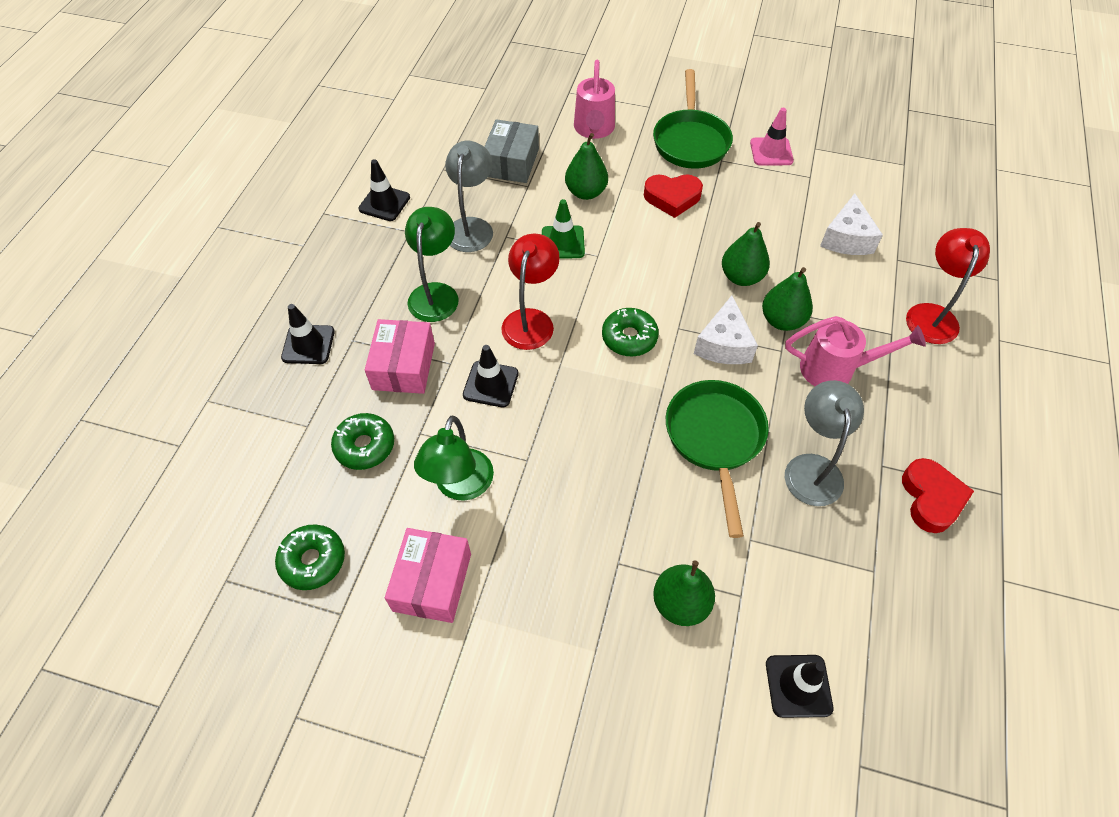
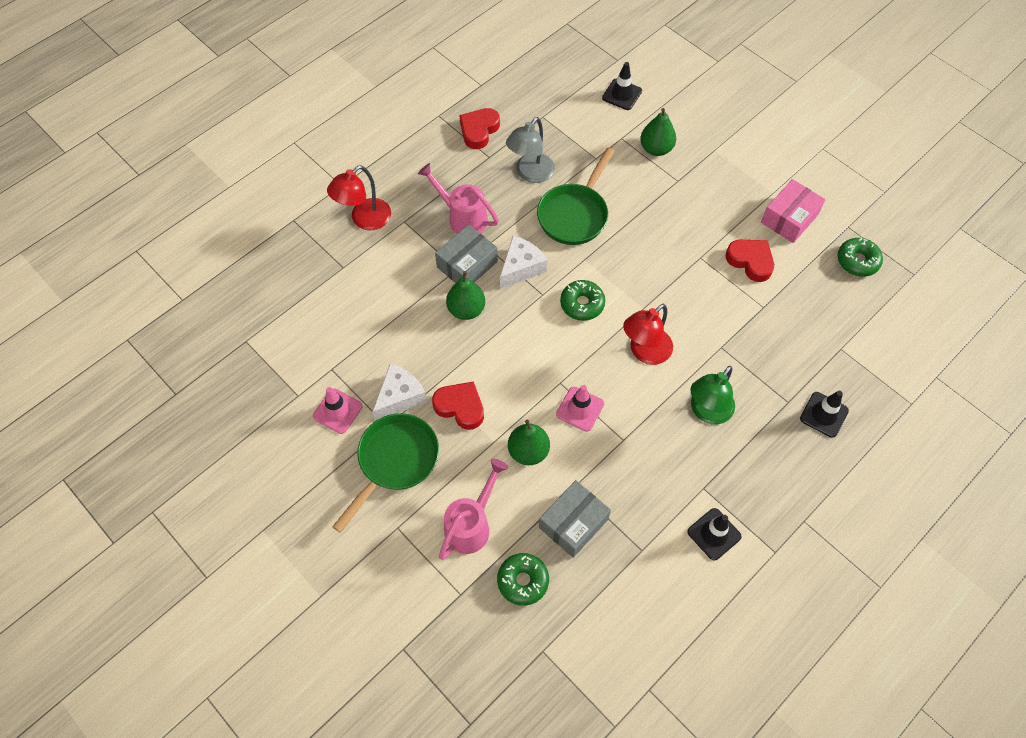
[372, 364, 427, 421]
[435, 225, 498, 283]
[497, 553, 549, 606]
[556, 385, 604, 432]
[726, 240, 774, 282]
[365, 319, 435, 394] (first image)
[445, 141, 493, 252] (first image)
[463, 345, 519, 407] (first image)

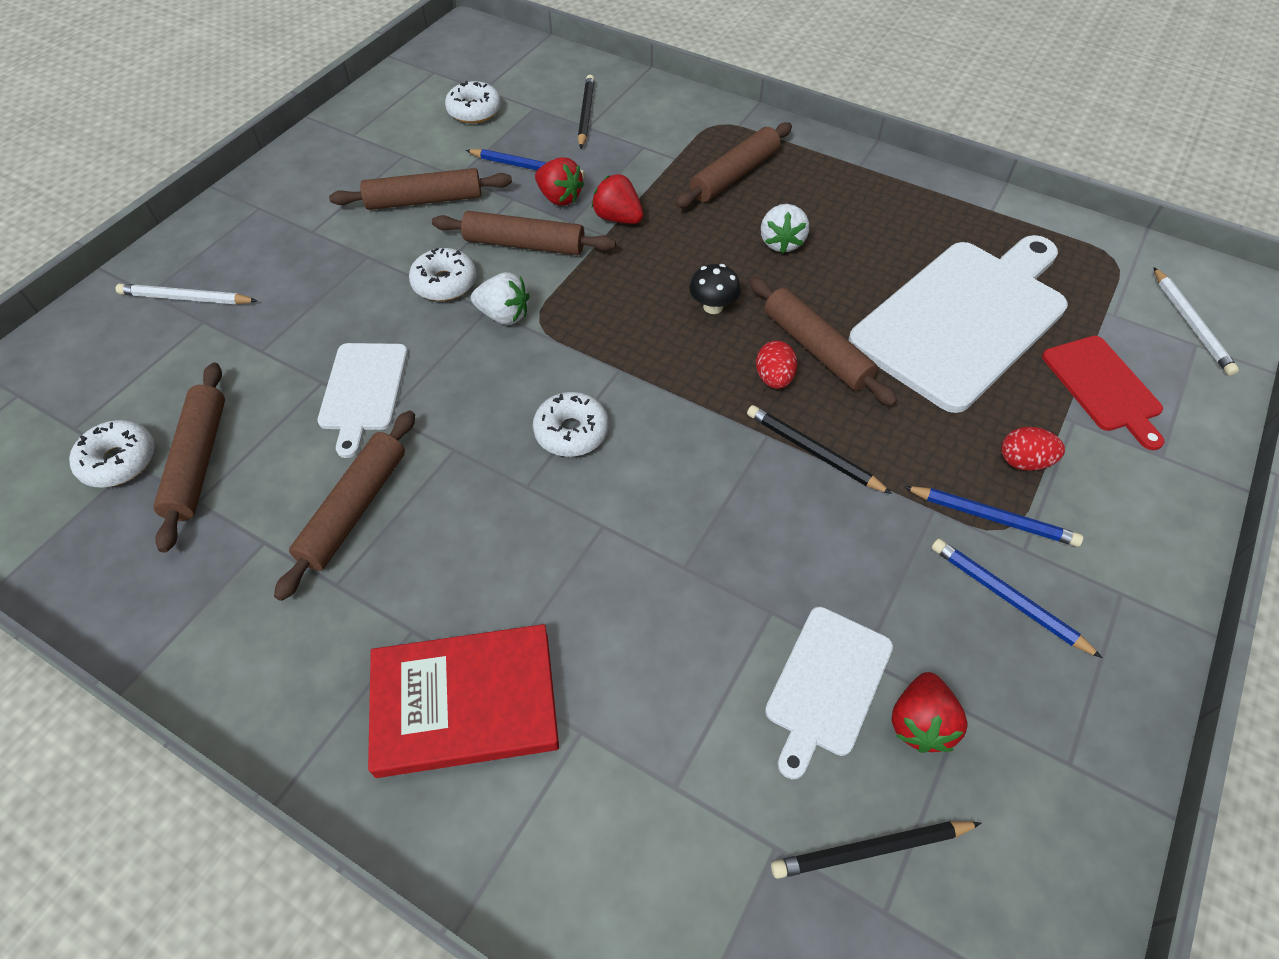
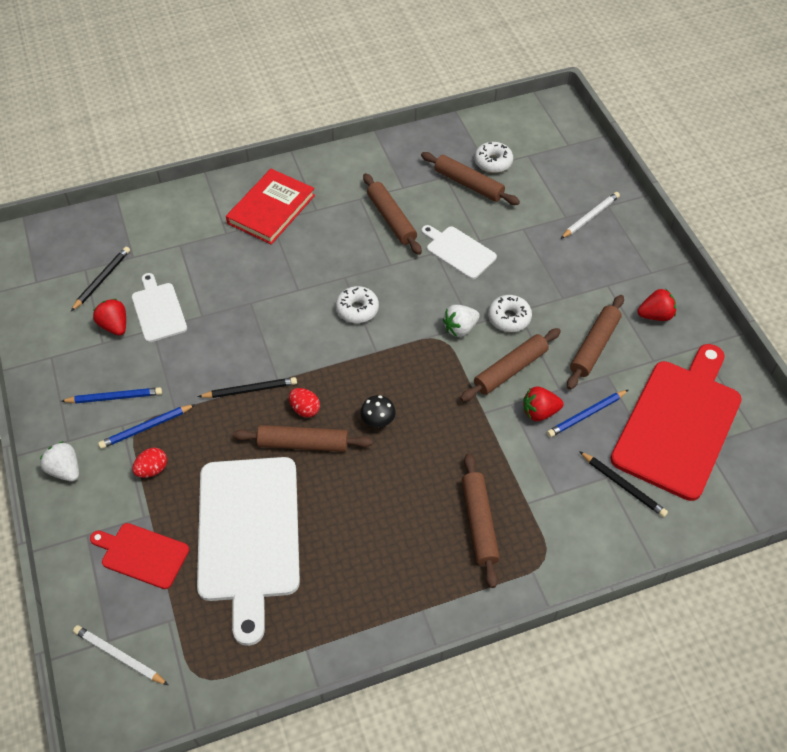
[40, 441, 79, 482]
[610, 344, 742, 501]
[638, 289, 676, 321]

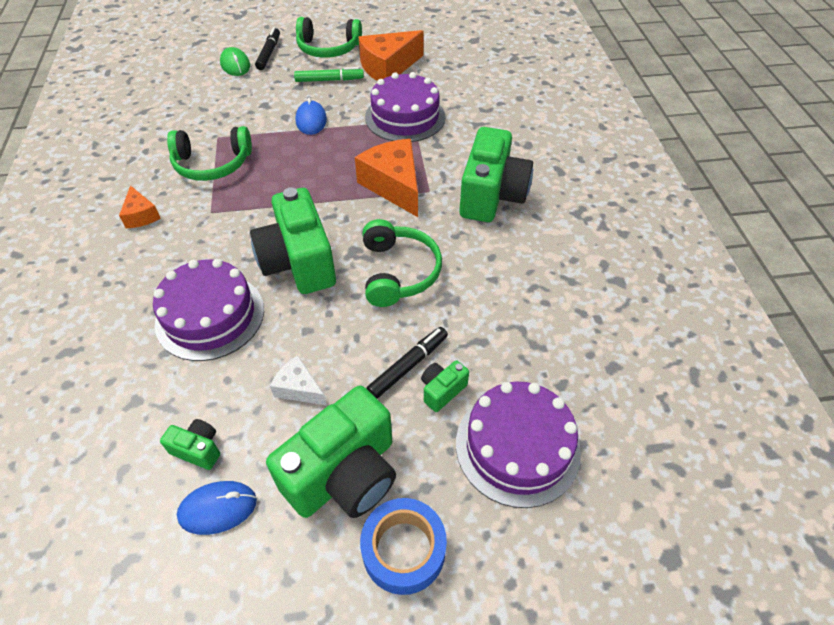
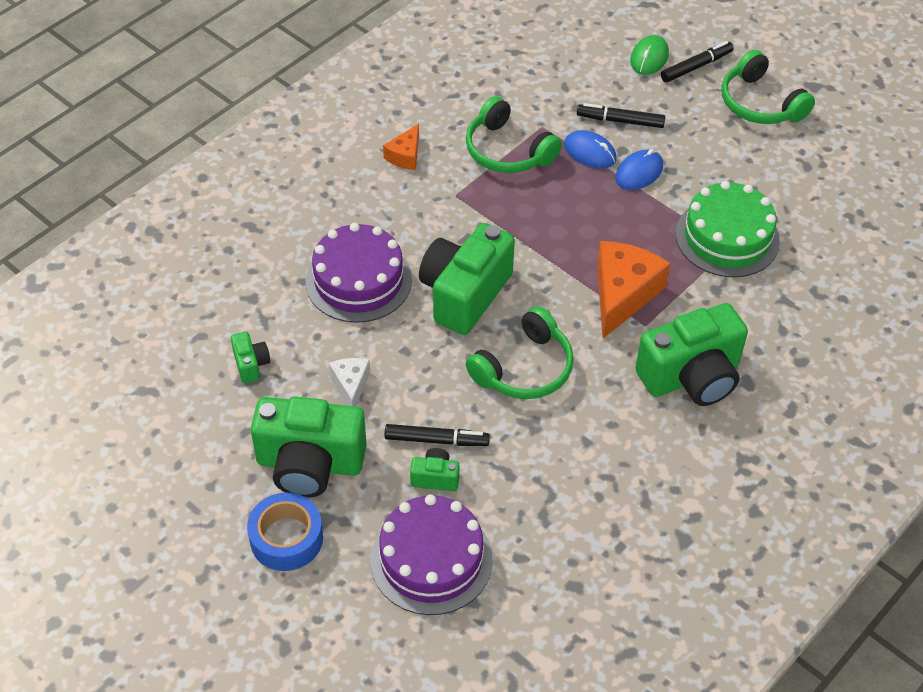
[564, 130, 616, 168]
[577, 103, 665, 128]
[676, 181, 780, 277]
[294, 67, 364, 82] (first image)
[359, 30, 424, 81] (first image)

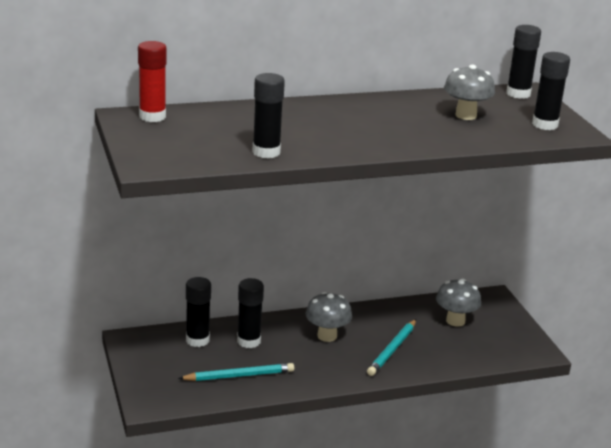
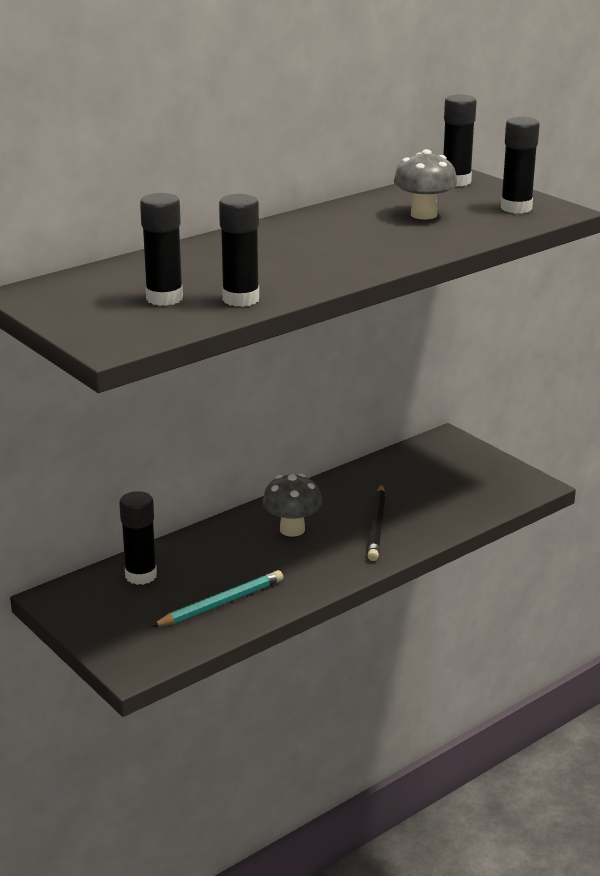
[140, 193, 183, 306]
[368, 484, 386, 561]
[138, 41, 167, 122] (first image)
[436, 279, 481, 327] (first image)

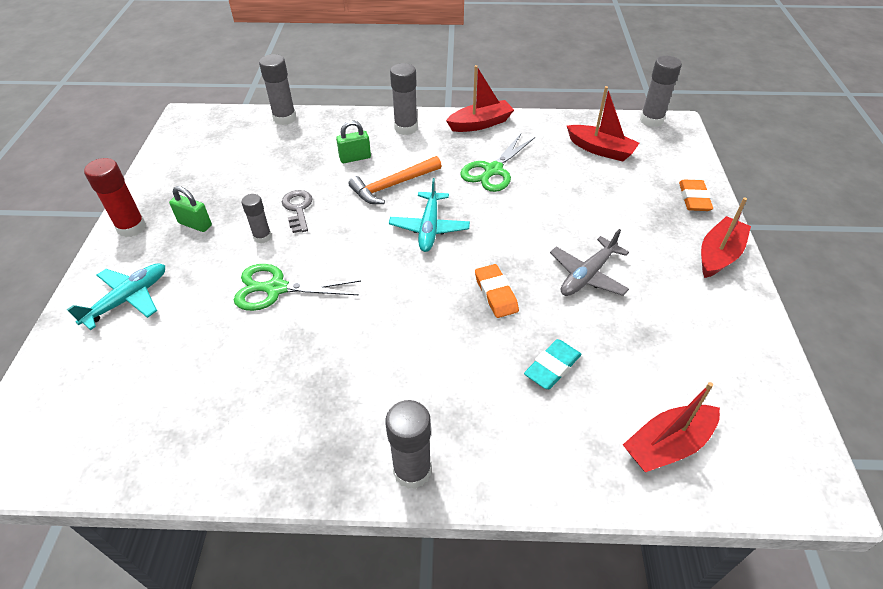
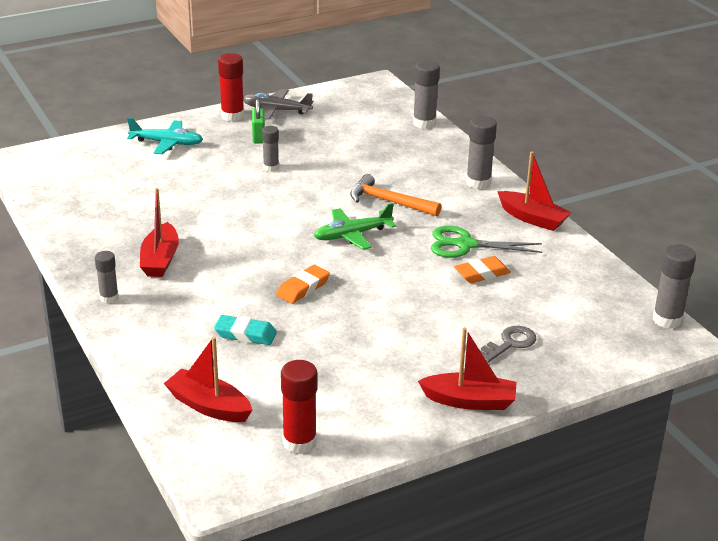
[95, 251, 119, 303]
[140, 188, 179, 277]
[243, 89, 313, 120]
[281, 360, 317, 454]
[314, 203, 396, 250]
[454, 256, 511, 283]
[480, 326, 536, 363]
[234, 264, 361, 311] (first image)
[336, 121, 371, 163] (first image)

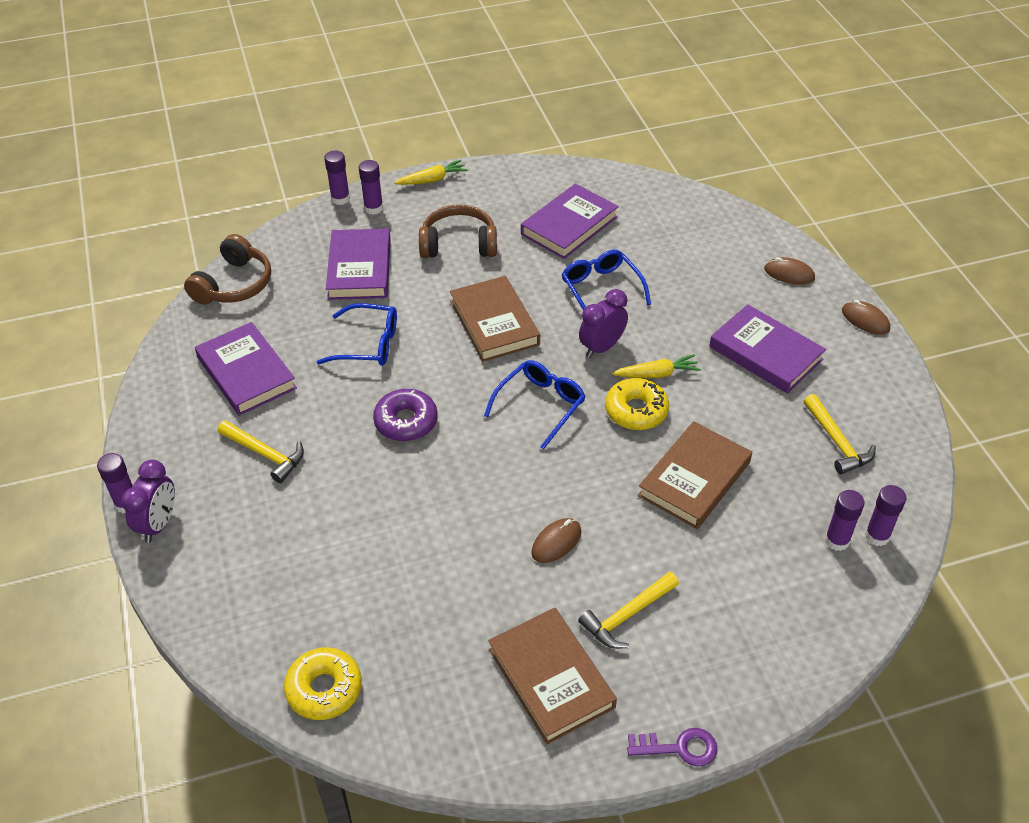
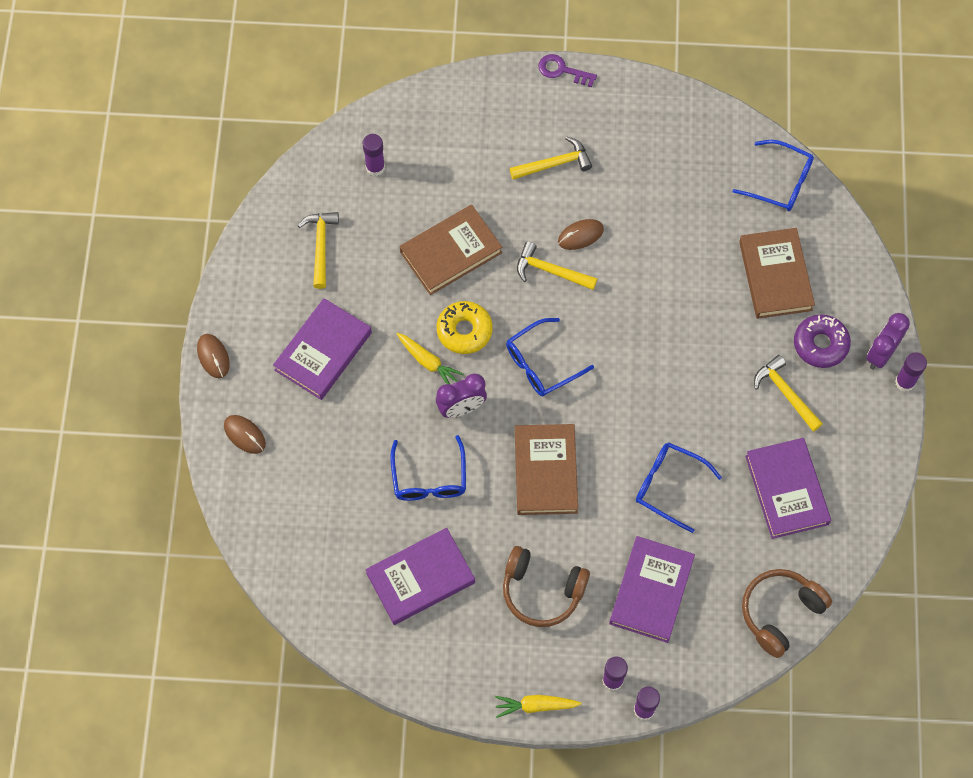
[273, 298, 372, 400]
[397, 333, 464, 384]
[517, 241, 597, 290]
[732, 140, 814, 211]
[739, 228, 815, 319]
[794, 315, 851, 368]
[865, 485, 906, 546] (first image)

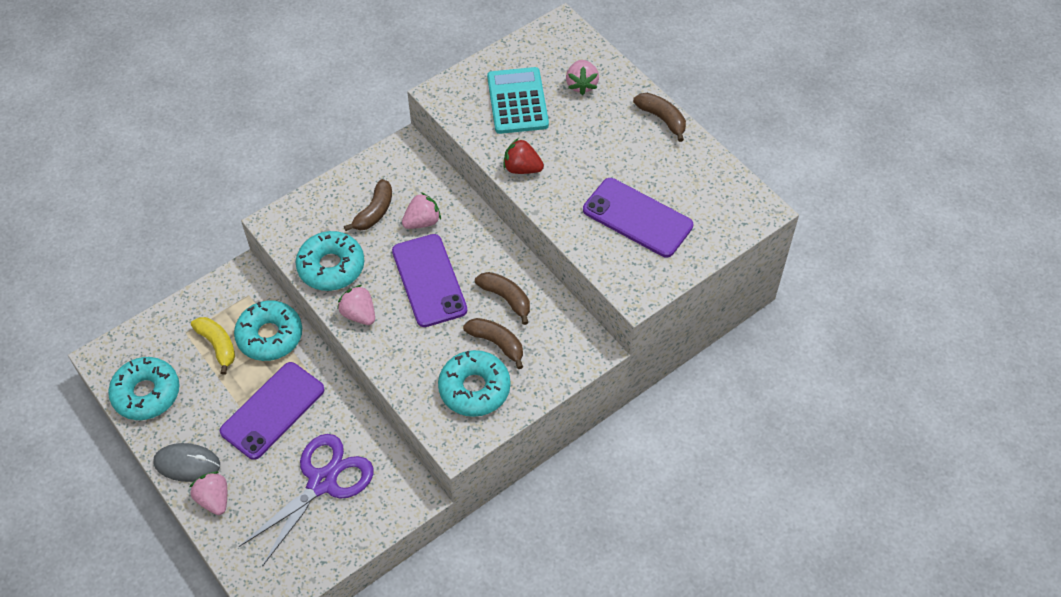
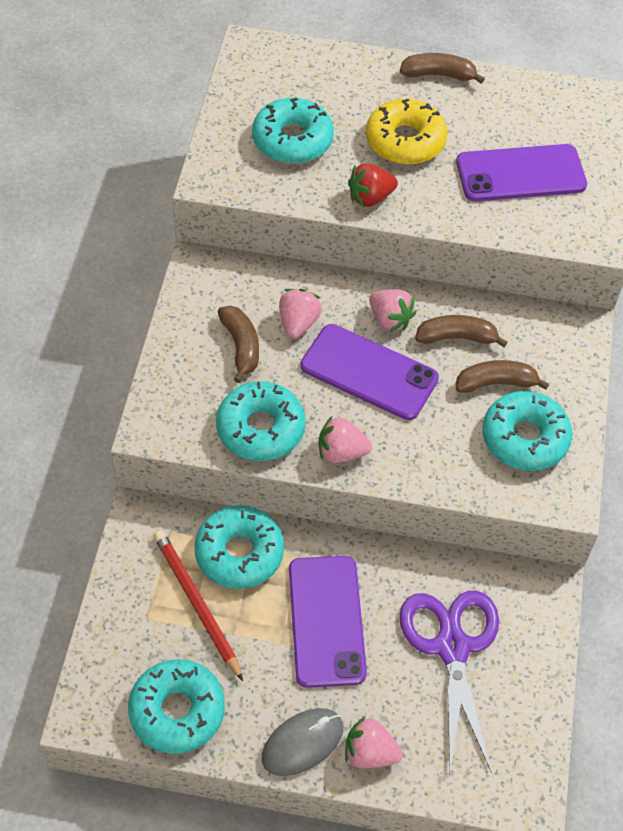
[154, 530, 243, 681]
[252, 98, 334, 164]
[366, 99, 448, 165]
[369, 289, 416, 332]

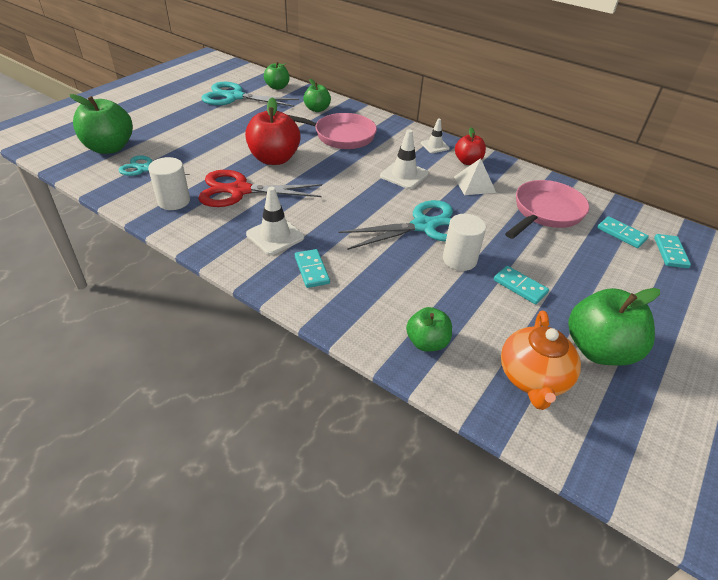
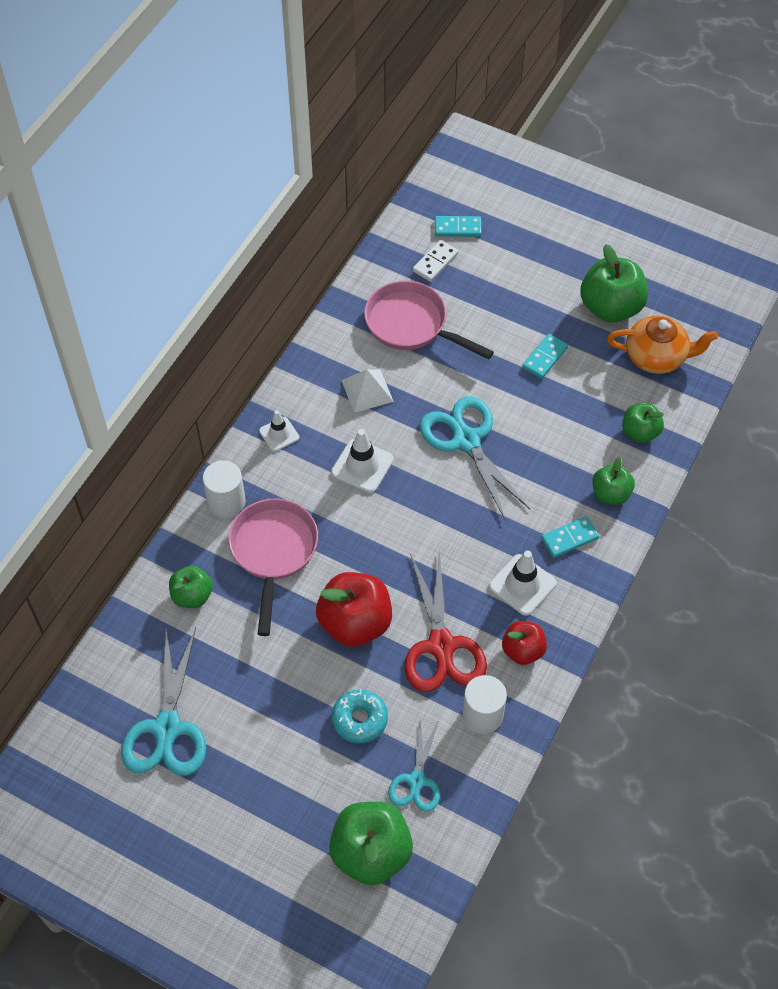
[203, 460, 245, 518]
[332, 689, 388, 744]
[413, 240, 458, 282]
[502, 621, 547, 665]
[593, 457, 635, 505]

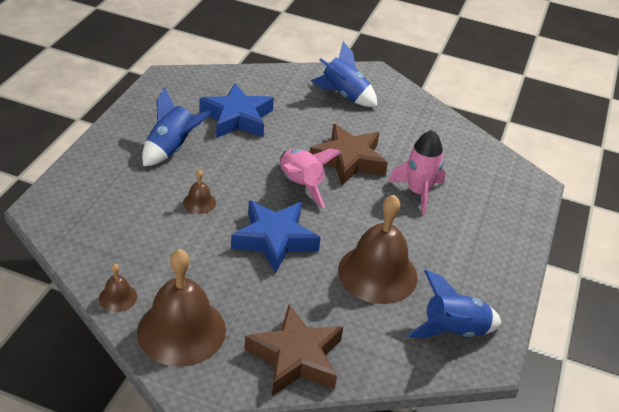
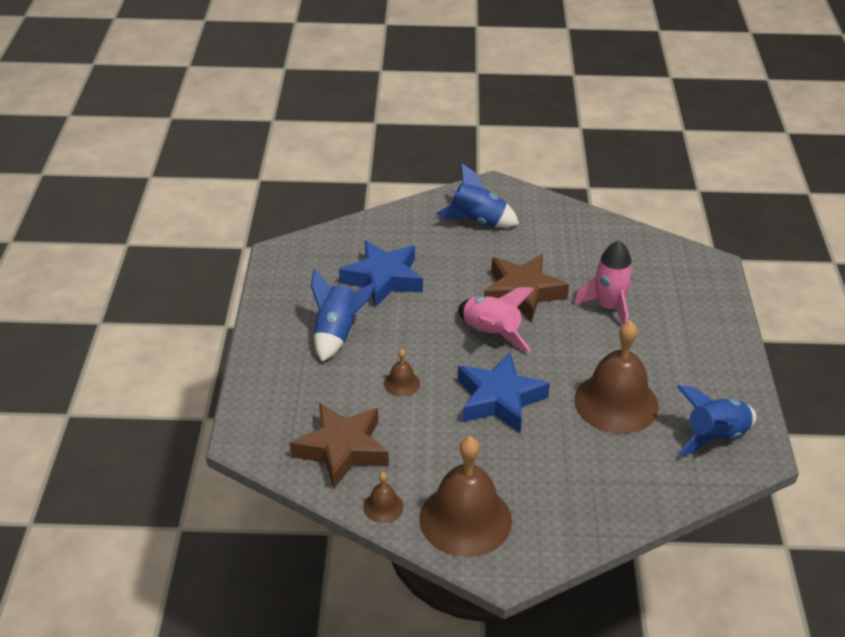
[290, 403, 389, 489]

